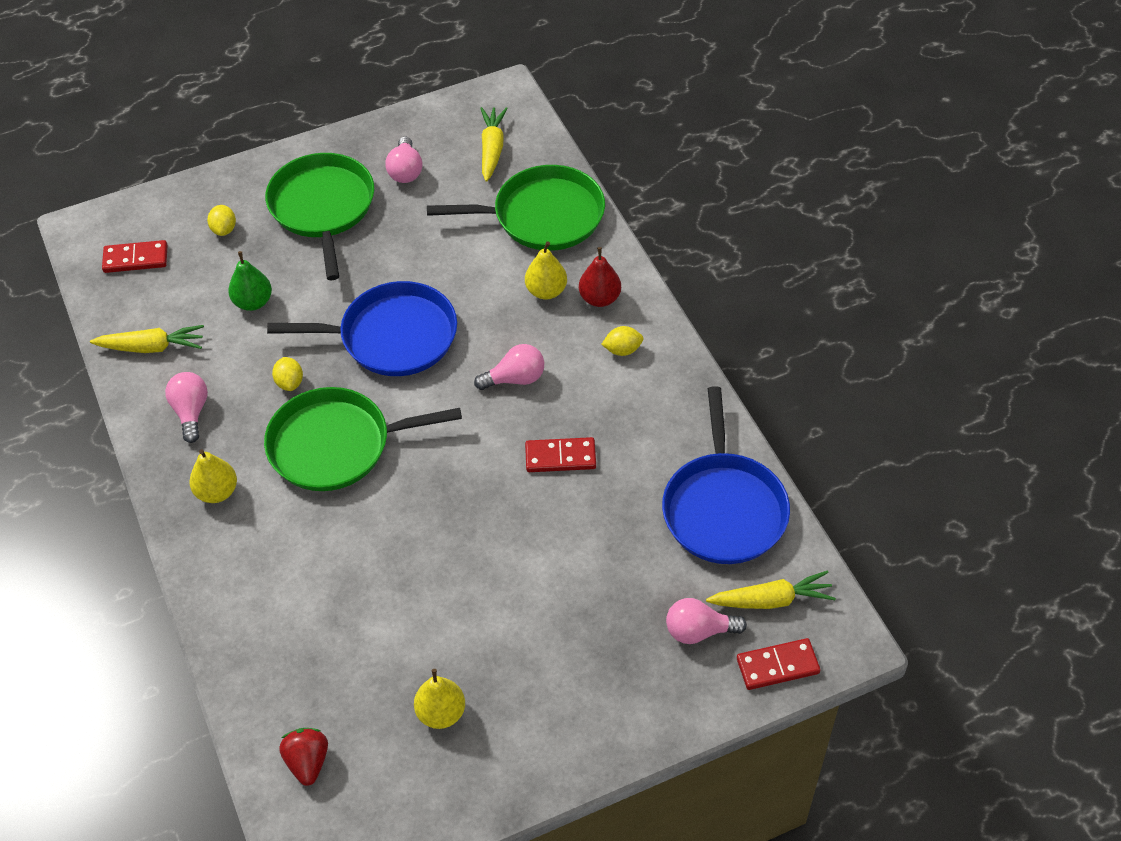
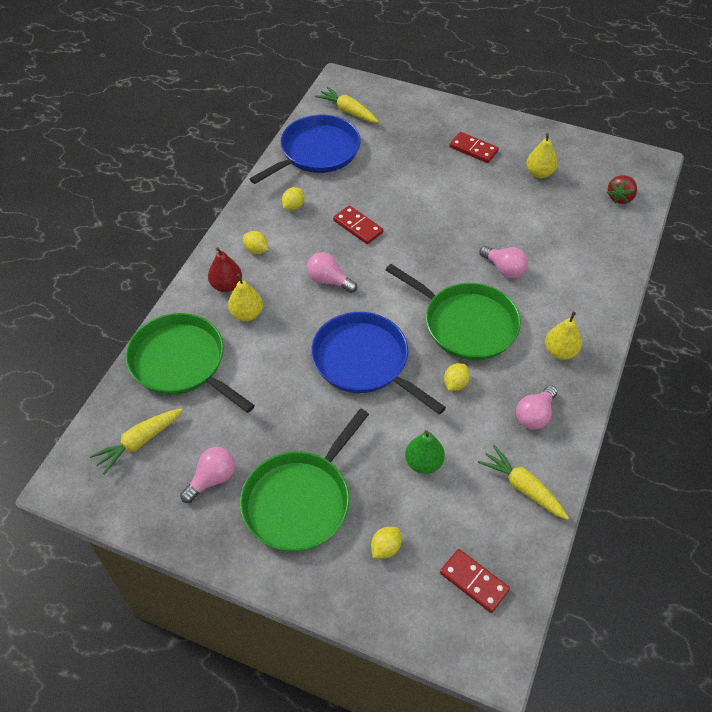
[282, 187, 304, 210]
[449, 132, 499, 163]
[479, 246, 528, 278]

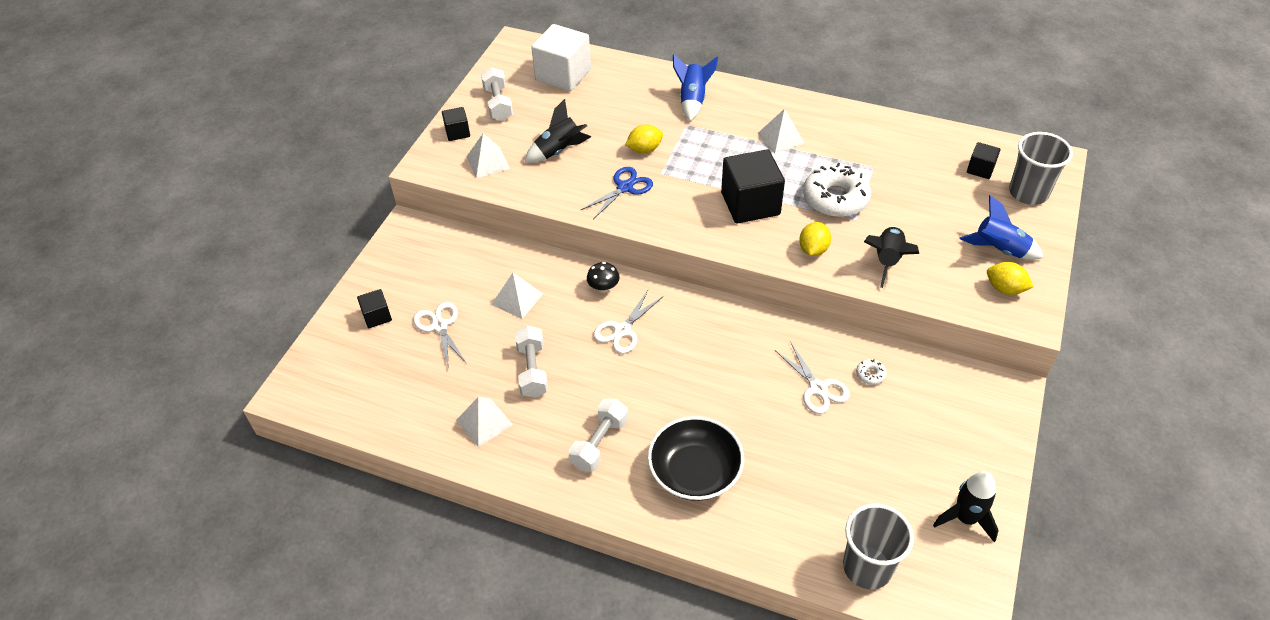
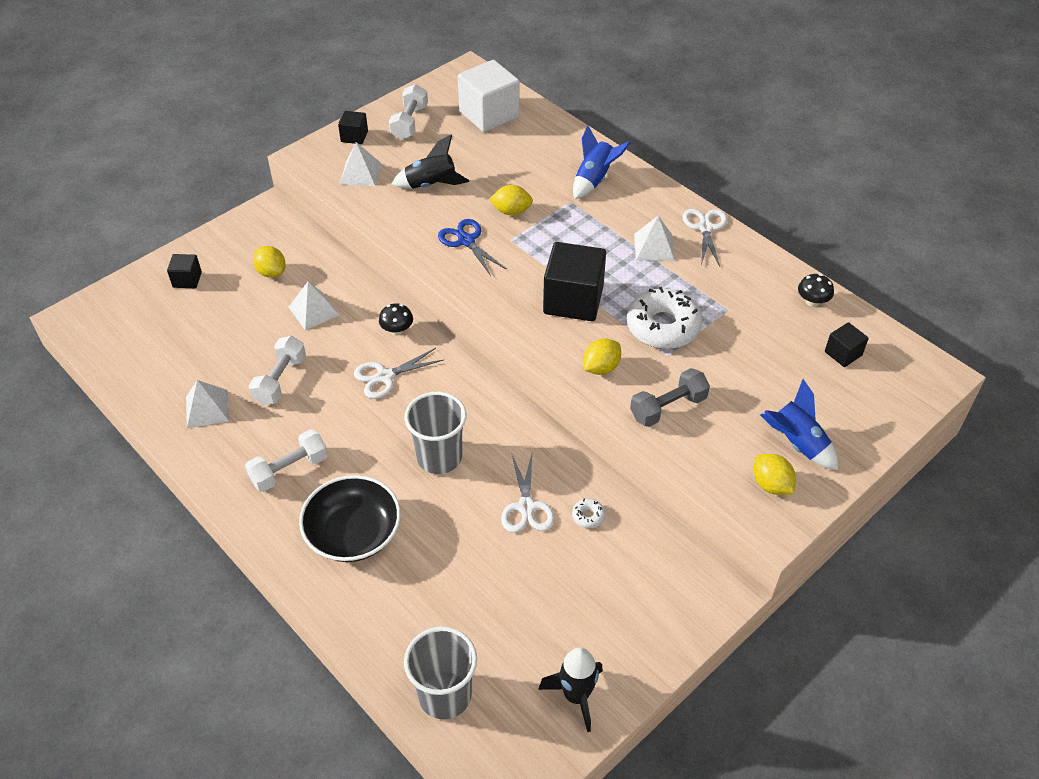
[253, 246, 286, 278]
[405, 392, 466, 474]
[438, 219, 507, 276]
[630, 368, 710, 427]
[683, 209, 727, 266]
[798, 274, 834, 307]

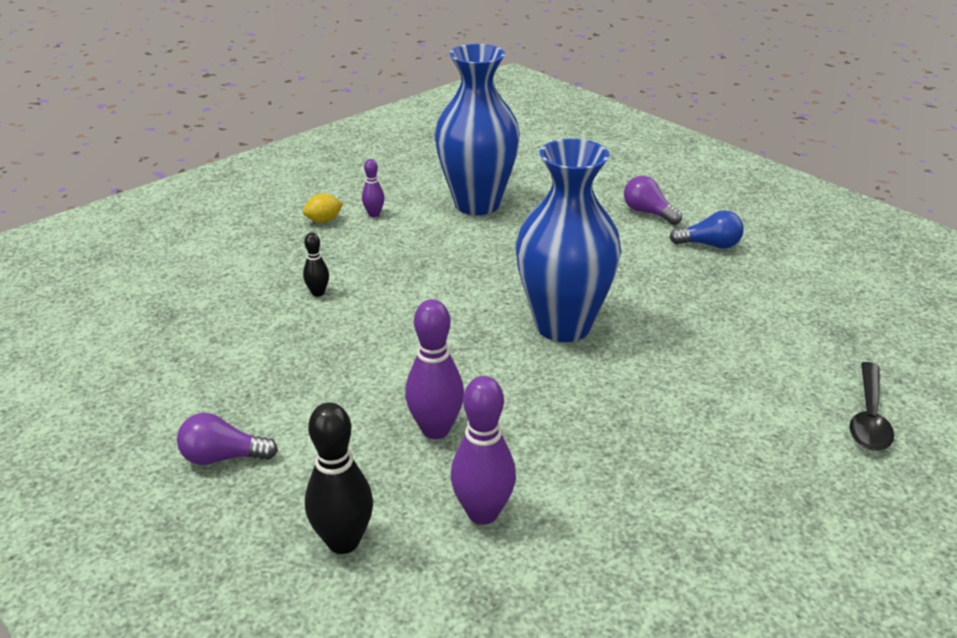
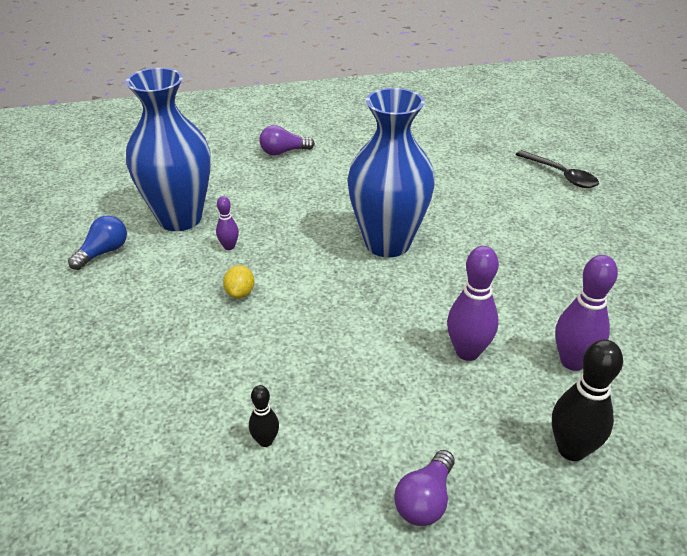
[68, 215, 127, 270]
[216, 196, 239, 250]
[223, 265, 254, 299]
[249, 385, 279, 447]

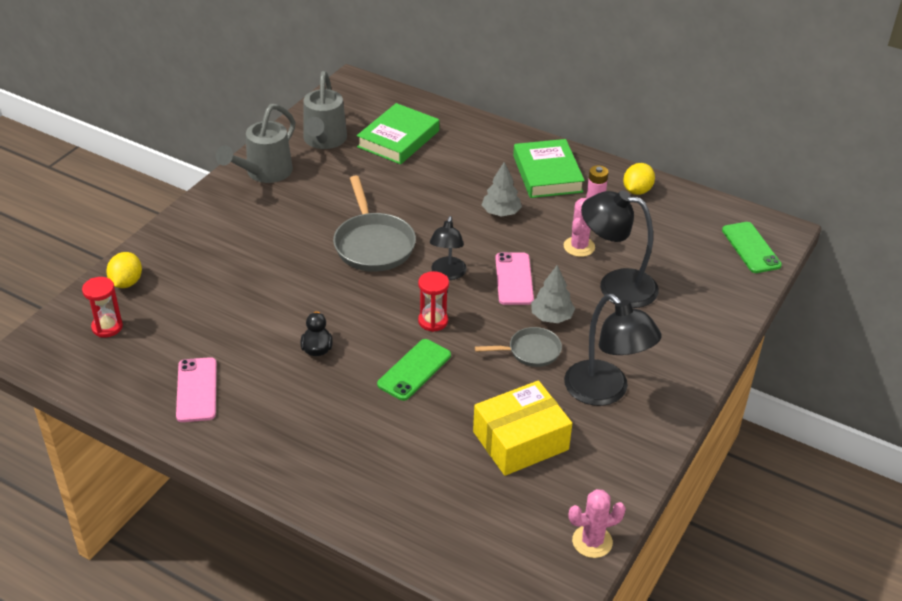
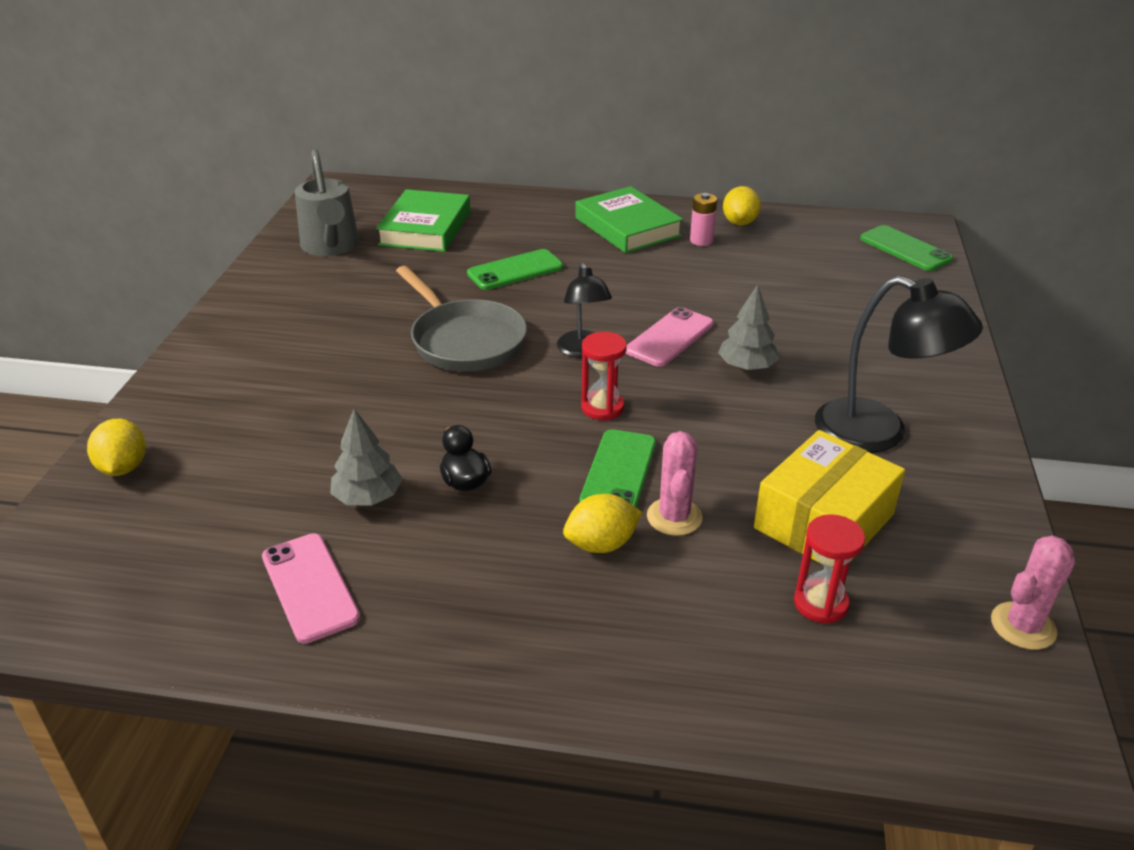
[330, 409, 402, 506]
[467, 249, 563, 290]
[563, 494, 642, 553]
[626, 307, 714, 367]
[647, 431, 703, 536]
[794, 514, 865, 624]
[216, 104, 295, 183] (first image)
[475, 327, 562, 367] (first image)
[581, 191, 659, 308] (first image)

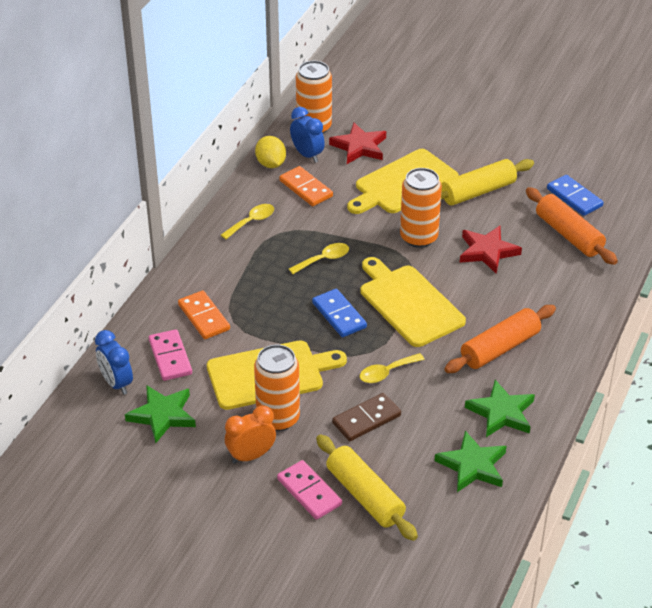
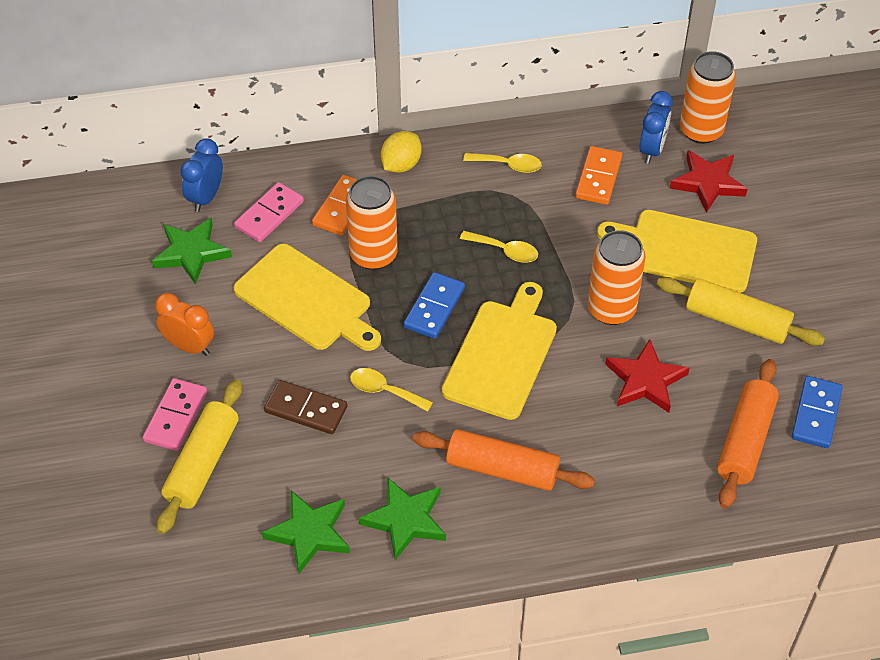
[346, 176, 398, 270]
[381, 131, 422, 173]

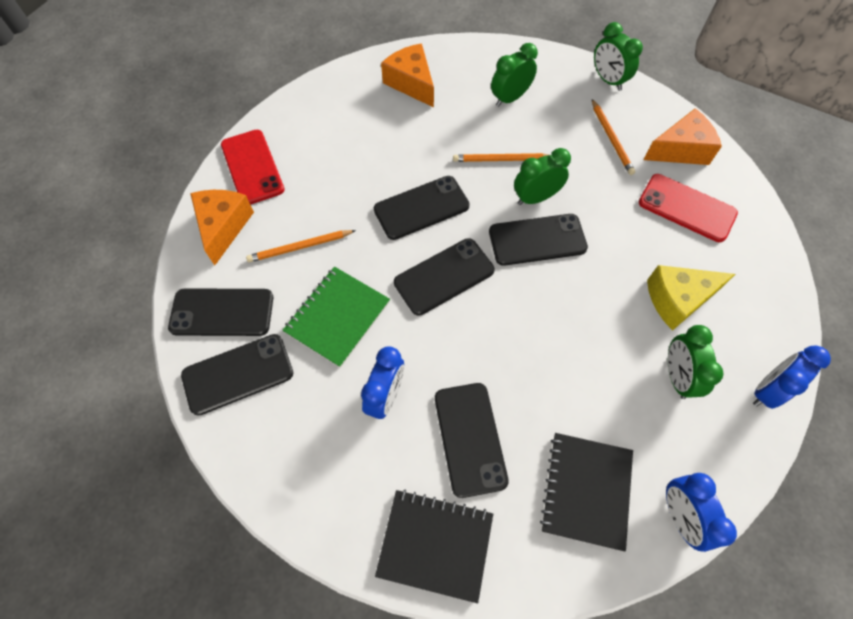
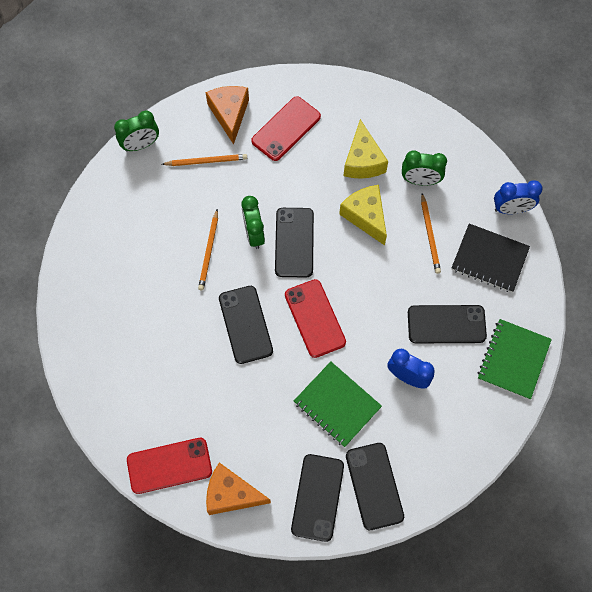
[285, 279, 346, 358]
[339, 185, 387, 245]
[421, 193, 441, 274]
[478, 319, 552, 400]
[381, 43, 434, 107] (first image)
[491, 43, 538, 107] (first image)
[753, 345, 831, 409] (first image)

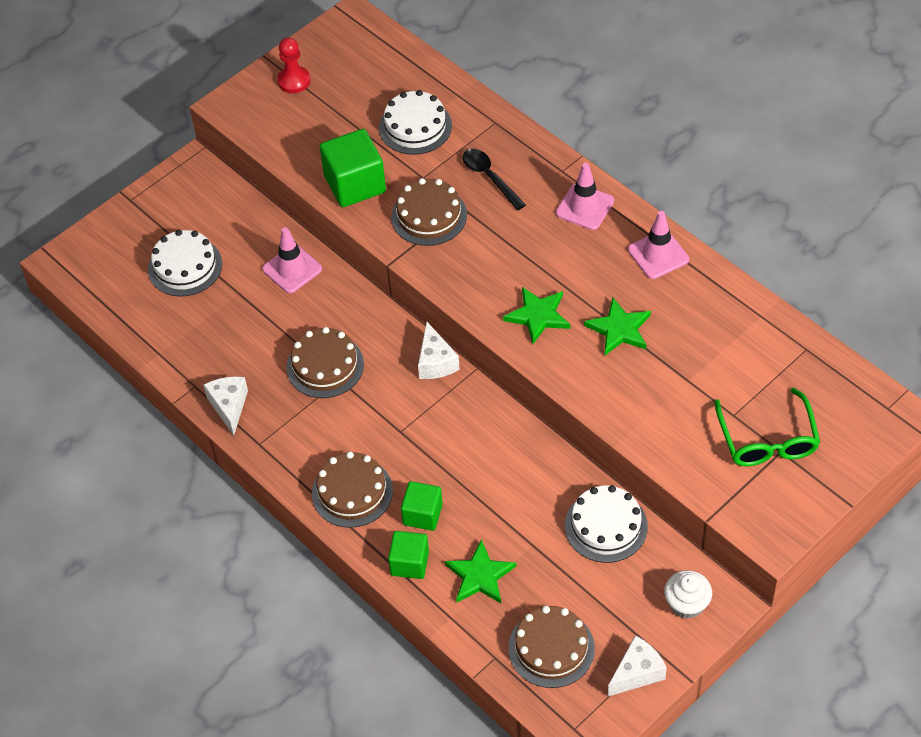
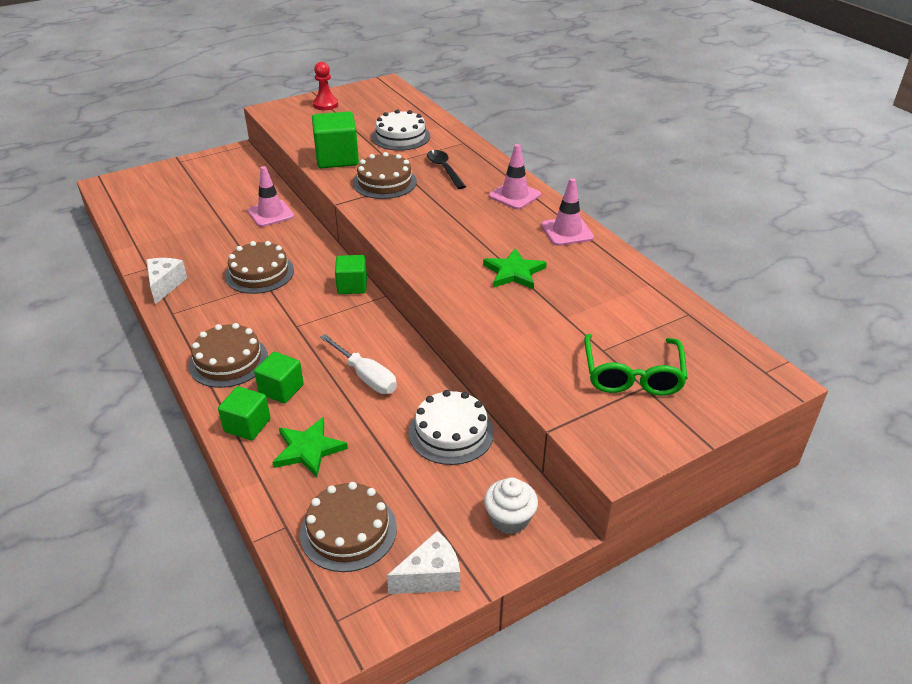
[320, 334, 397, 394]
[335, 255, 367, 294]
[148, 230, 222, 297] (first image)
[503, 287, 570, 344] (first image)

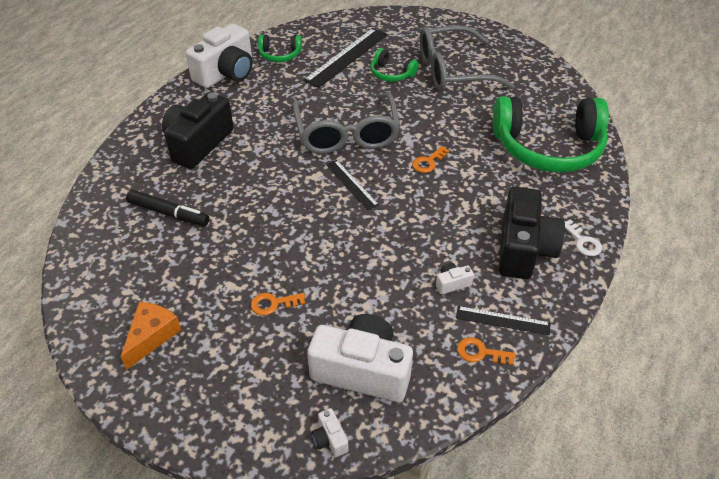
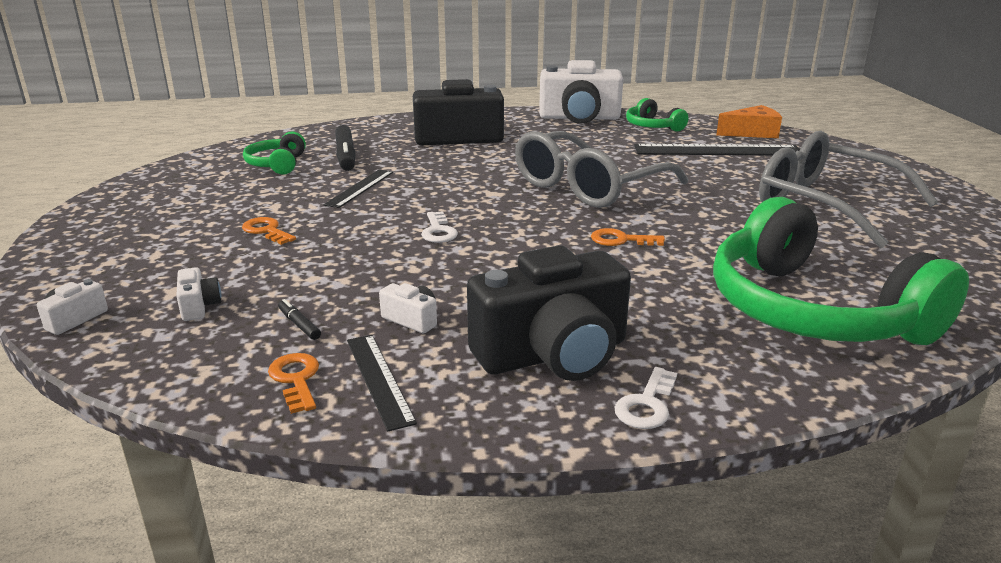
[176, 267, 221, 321]
[243, 132, 306, 175]
[278, 299, 321, 340]
[324, 170, 393, 208]
[421, 211, 458, 243]
[716, 105, 782, 138]

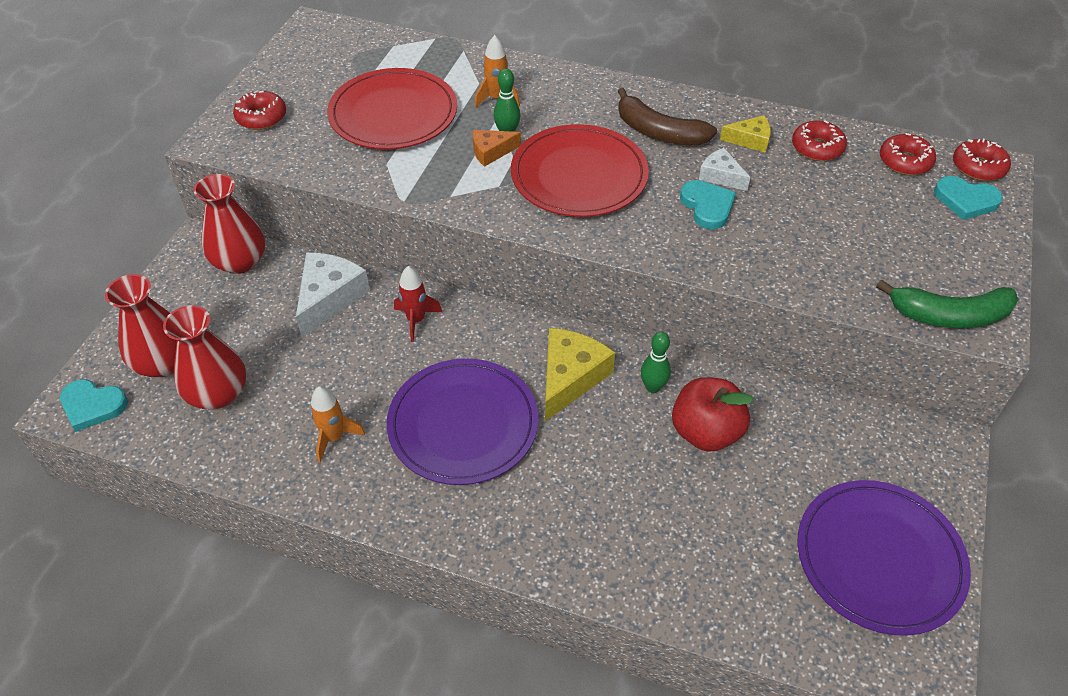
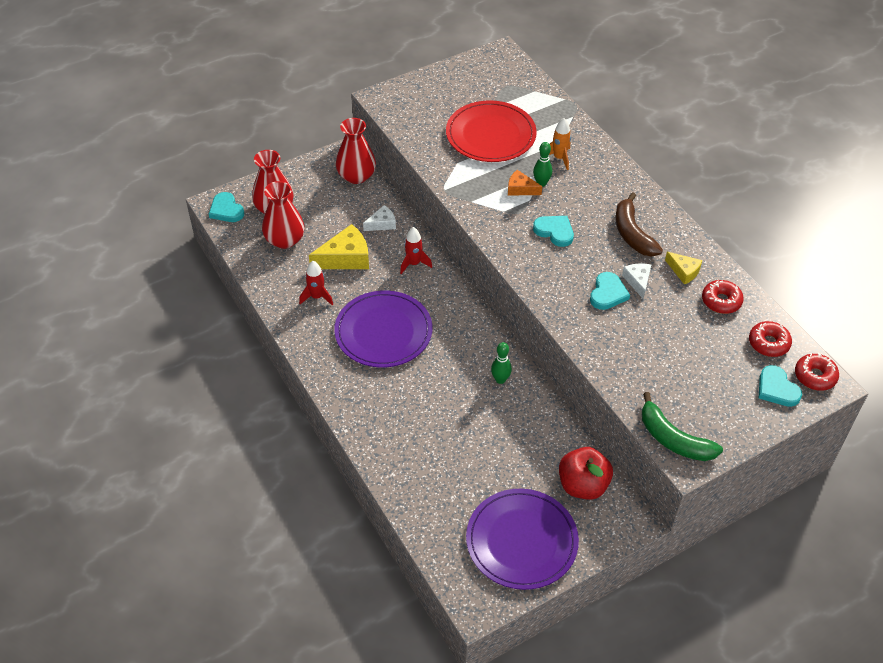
[299, 261, 333, 306]
[309, 224, 369, 269]
[363, 205, 396, 231]
[533, 216, 574, 247]
[559, 447, 613, 500]
[233, 90, 286, 130] (first image)

